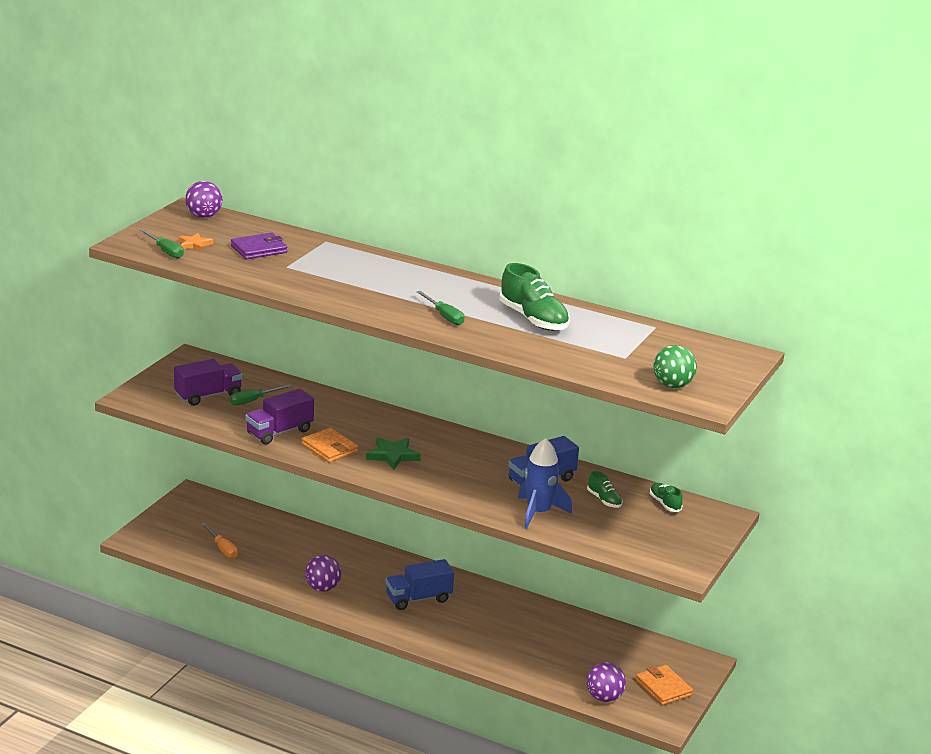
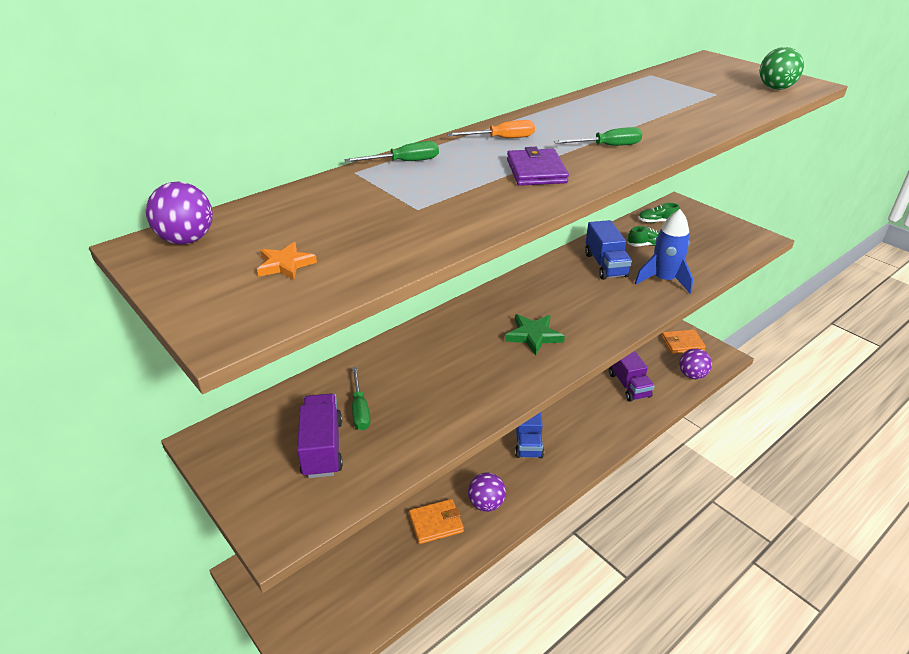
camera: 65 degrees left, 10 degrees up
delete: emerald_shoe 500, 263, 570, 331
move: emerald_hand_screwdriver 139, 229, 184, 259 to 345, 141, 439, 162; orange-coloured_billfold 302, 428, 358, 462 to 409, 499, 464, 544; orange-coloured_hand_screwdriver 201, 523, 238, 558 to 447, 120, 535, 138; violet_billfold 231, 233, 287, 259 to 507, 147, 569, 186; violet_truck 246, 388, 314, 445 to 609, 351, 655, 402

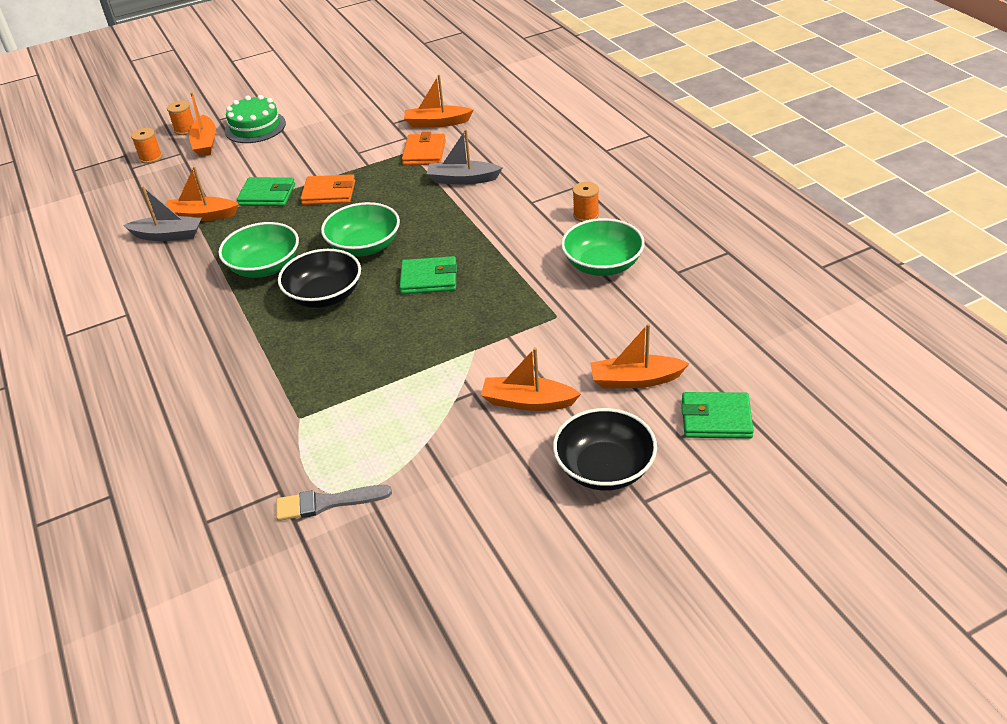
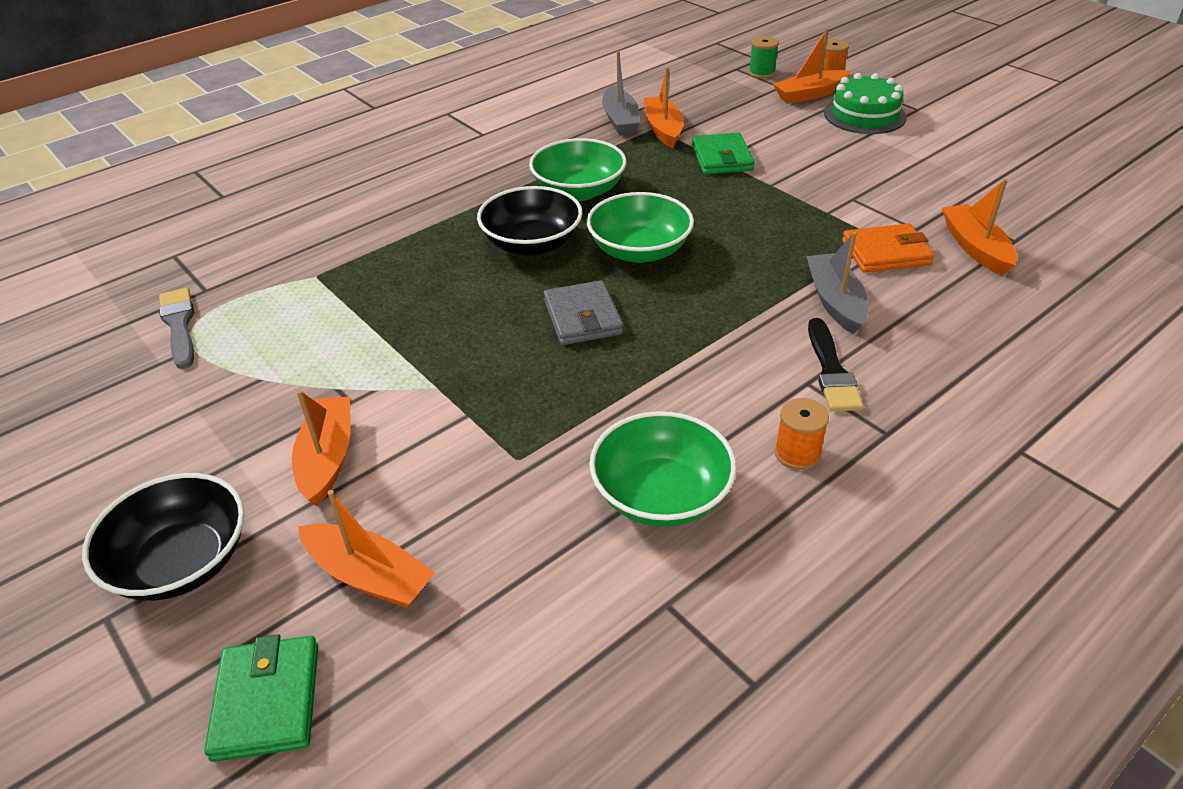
camera: 75 degrees right, 0 degrees up
delete: orange-coloured_billfold 300, 174, 355, 205
insert: black_brush 808, 318, 864, 412
recolor: emerald_billfold 400, 256, 457, 294 to ash-grey_billfold 544, 280, 623, 345; orange-coloured_bobbin 131, 128, 162, 164 to emerald_bobbin 749, 36, 779, 79
rotate: orange-coloured_boat 591, 323, 690, 388 = 298, 490, 435, 608 135 degrees clockwise

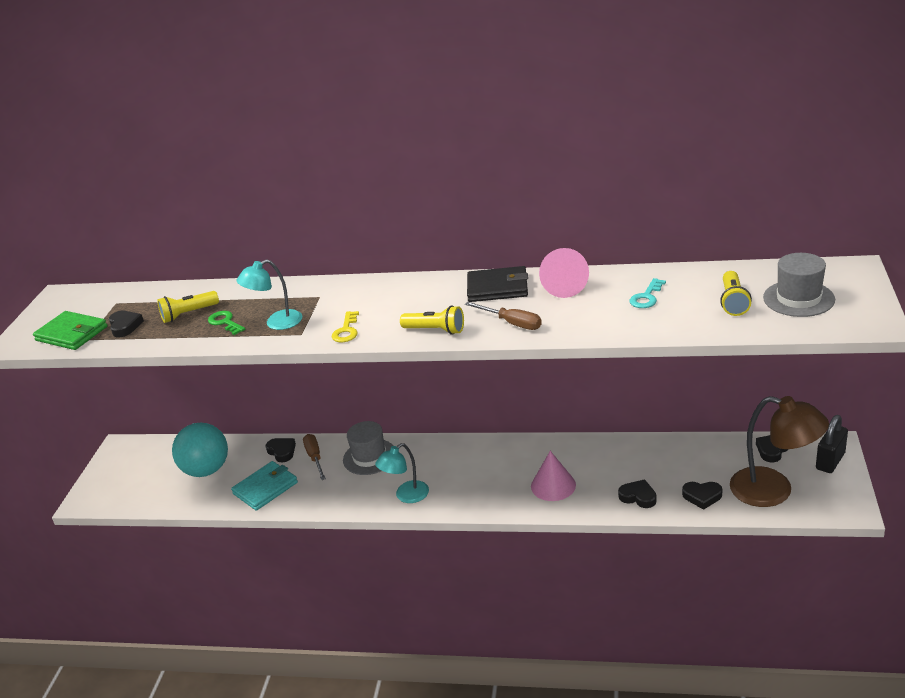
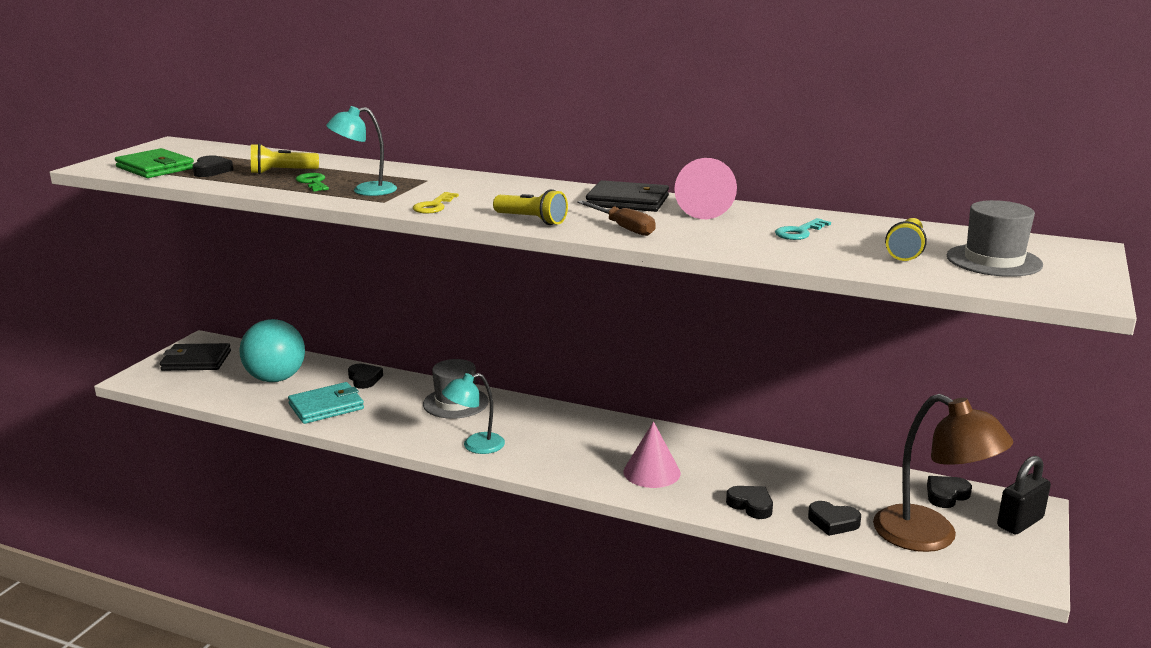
camera: 10 degrees right, 10 degrees down
delete: brown_hand_screwdriver 303, 434, 326, 480
insert: black_billfold 160, 343, 231, 371

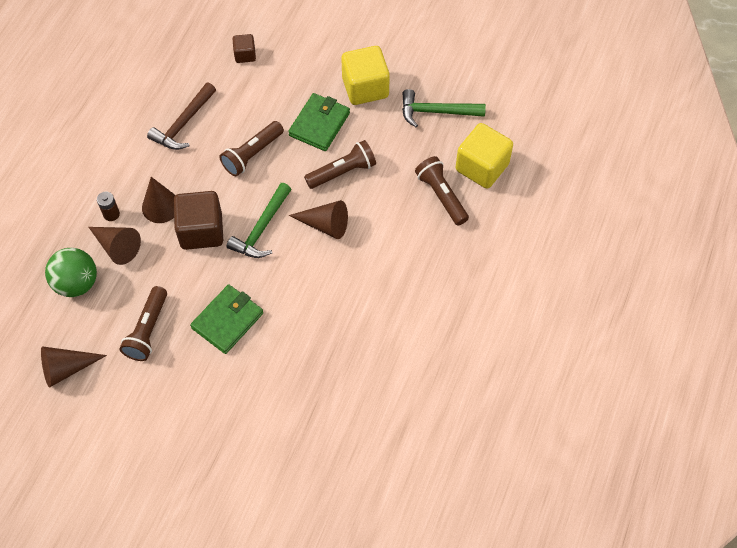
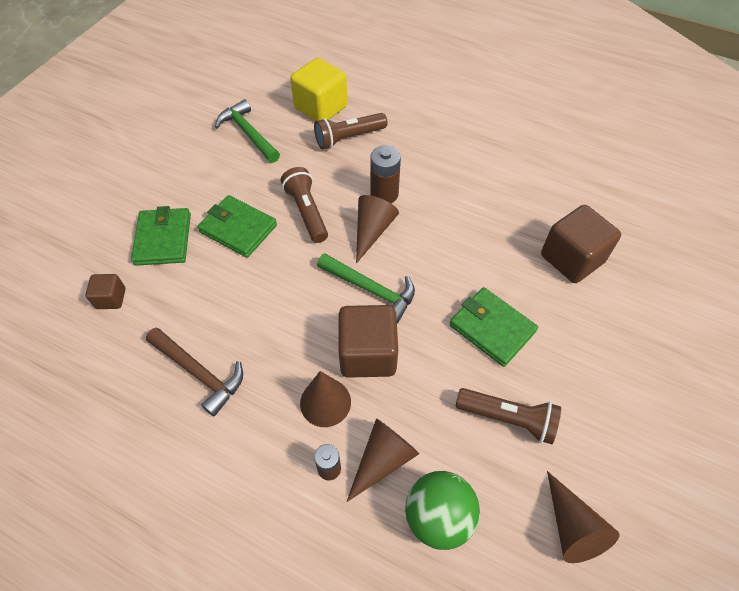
camera: 85 degrees left, 5 degrees down
delete: brown_flashlight 220, 121, 284, 176; bright_yellow_cube 341, 46, 390, 105
insert: emerald_billfold 131, 206, 191, 266; brown_AA_battery 370, 145, 401, 203; brown_cube 541, 205, 621, 283
rotate: emerald_carpenter's_hammer 402, 89, 486, 127 = 215, 99, 280, 163 135 degrees clockwise

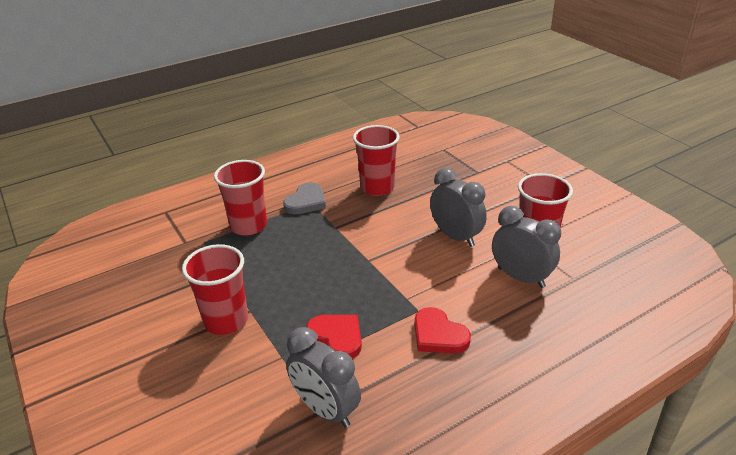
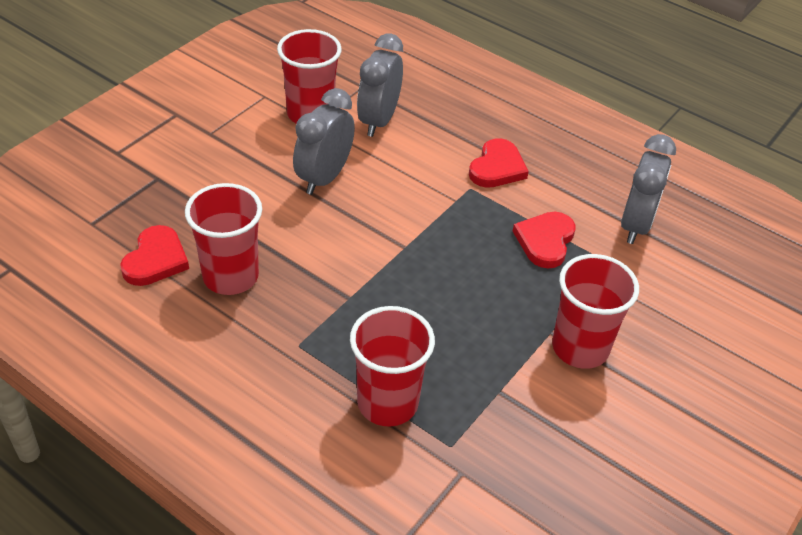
camera: 115 degrees left, 10 degrees up
delete: ash-grey_heart 283, 182, 326, 215
insert: scarlet_heart 120, 225, 189, 286

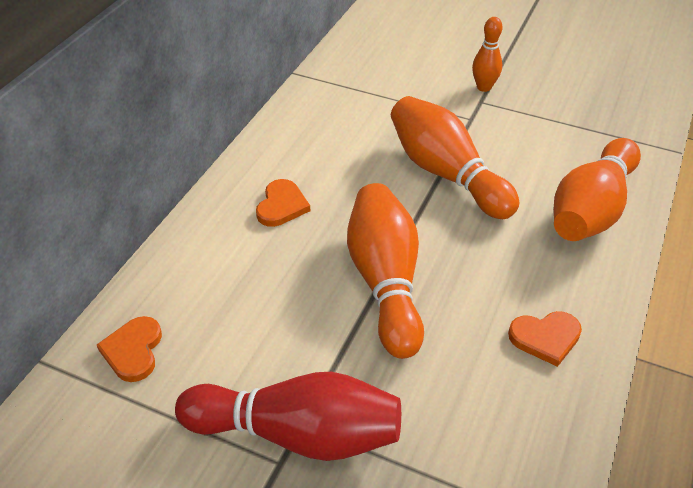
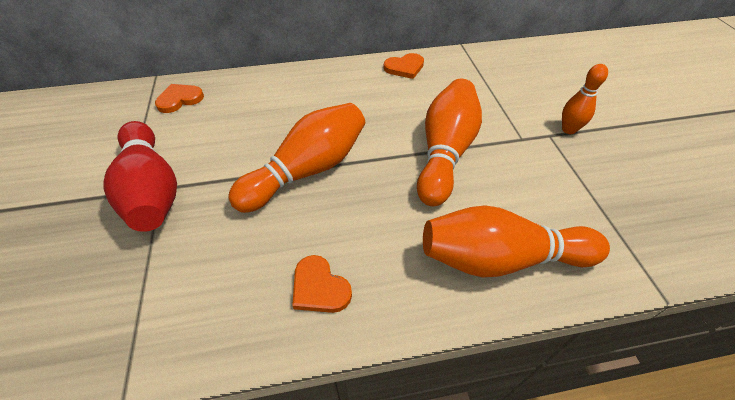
camera: 55 degrees right, 5 degrees up
move: orange-coloured_heart 256, 179, 310, 227 to 384, 53, 424, 79

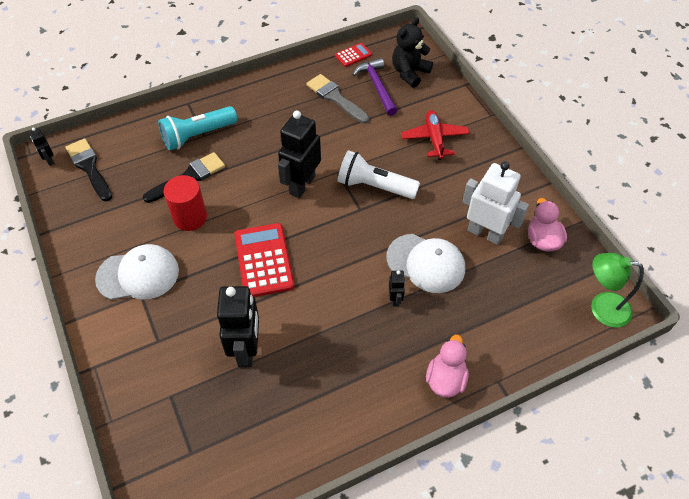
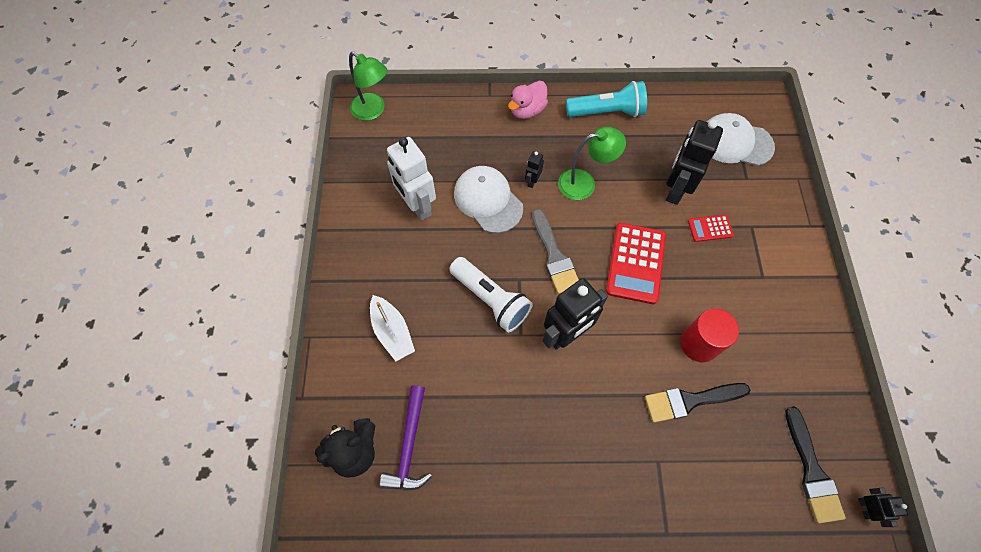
camera: 155 degrees left, 10 degrees up
delete: rosy_duck 528, 198, 567, 251
insert: emerald_lamp 558, 127, 626, 200
move: ash-grey_brush 306, 74, 370, 124 to 532, 209, 579, 294; aqua_flashlight 158, 106, 237, 151 to 566, 81, 647, 117; scarlet_adding_machine 335, 43, 372, 67 to 688, 215, 734, 242; pure_white_baseball_cap 95, 244, 179, 300 to 707, 113, 775, 166
replace: scarlet_aeroplane 401, 110, 470, 160 to pure_white_boat 370, 295, 415, 361

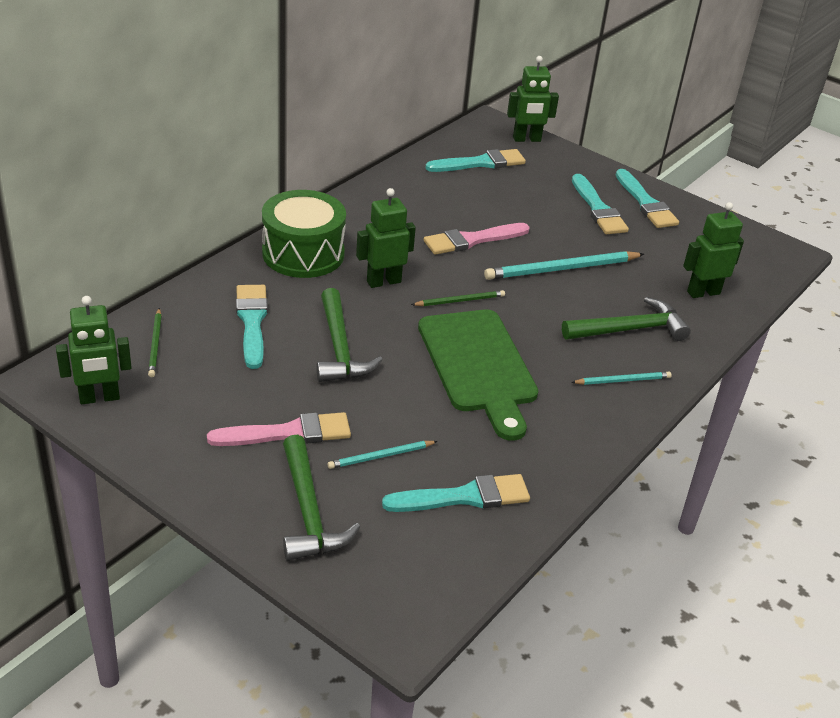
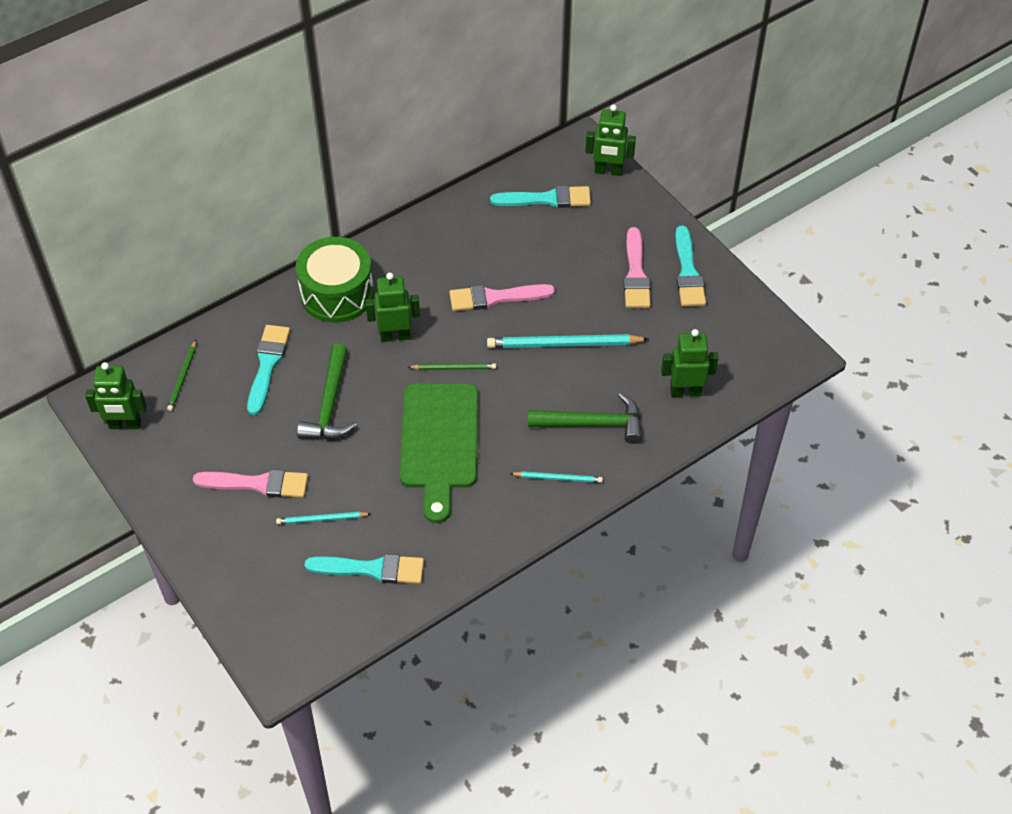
camera: 20 degrees right, 15 degrees up
delete: emerald_carpenter's_hammer 283, 434, 360, 561
recolor: aqua_brush 572, 174, 629, 234 to rosy_brush 624, 227, 651, 308

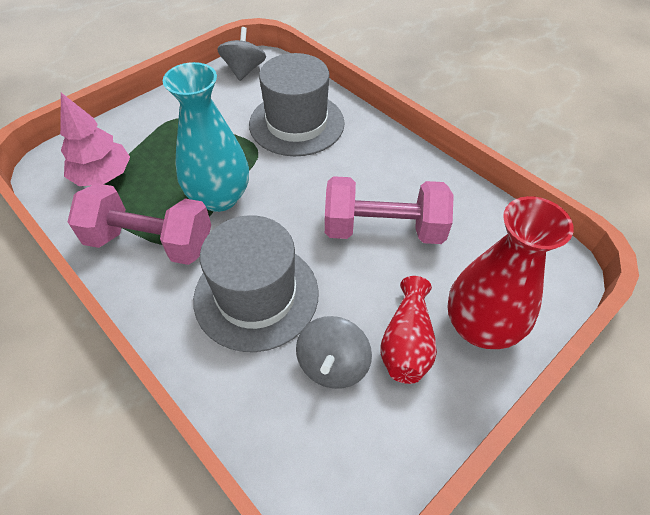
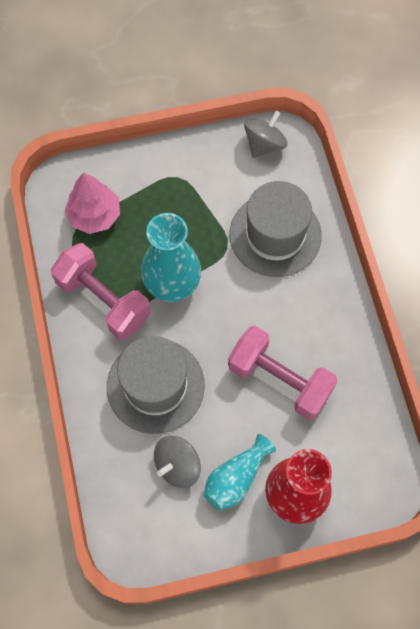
camera: 30 degrees right, 15 degrees up
recolor: scarlet_vase 381, 276, 437, 384 to aqua_vase 204, 434, 276, 510

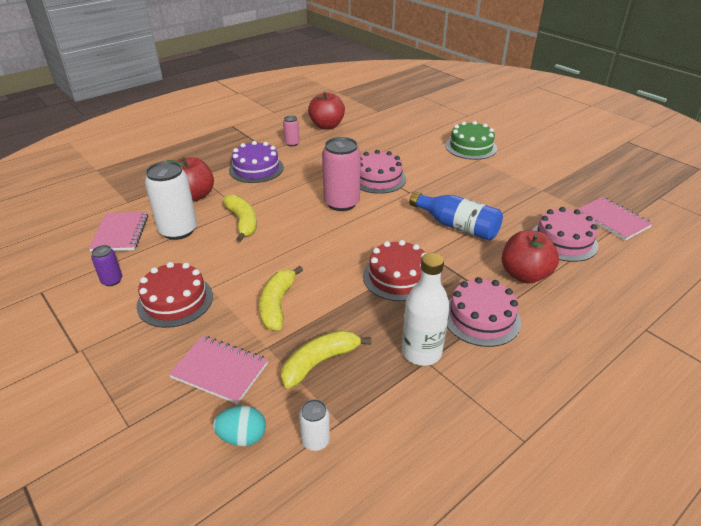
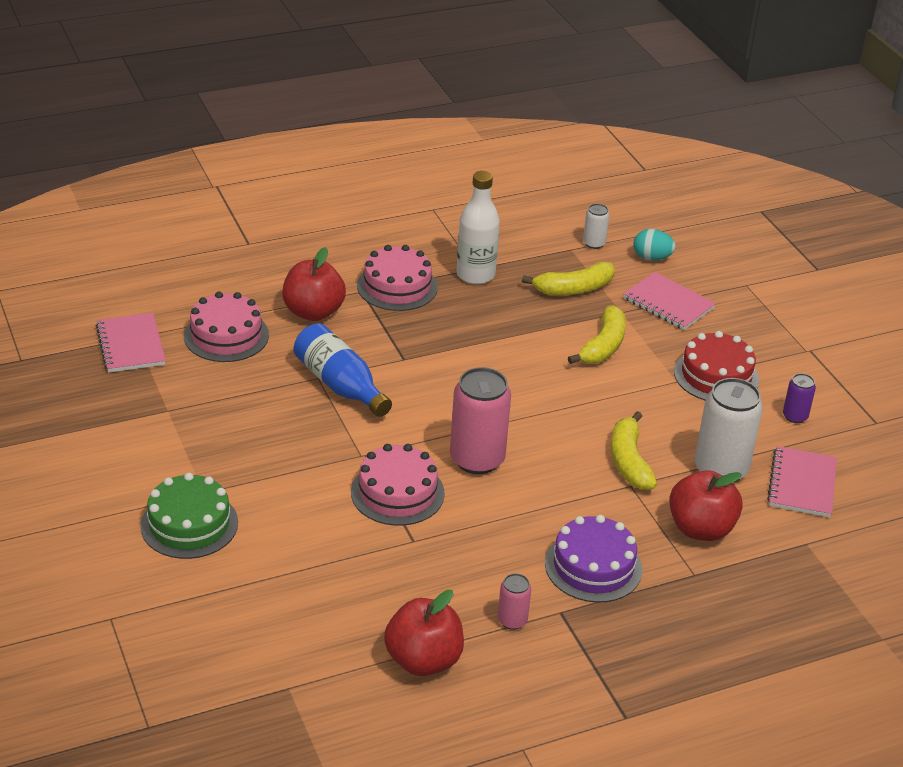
camera: 165 degrees left, 0 degrees up
delete: scarlet_gateau 363, 240, 426, 301

